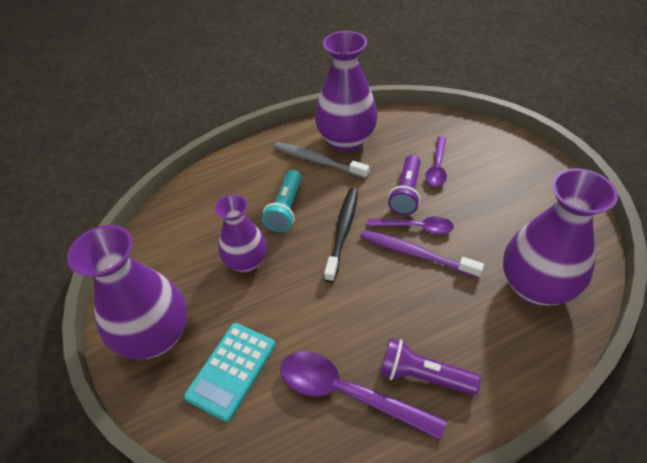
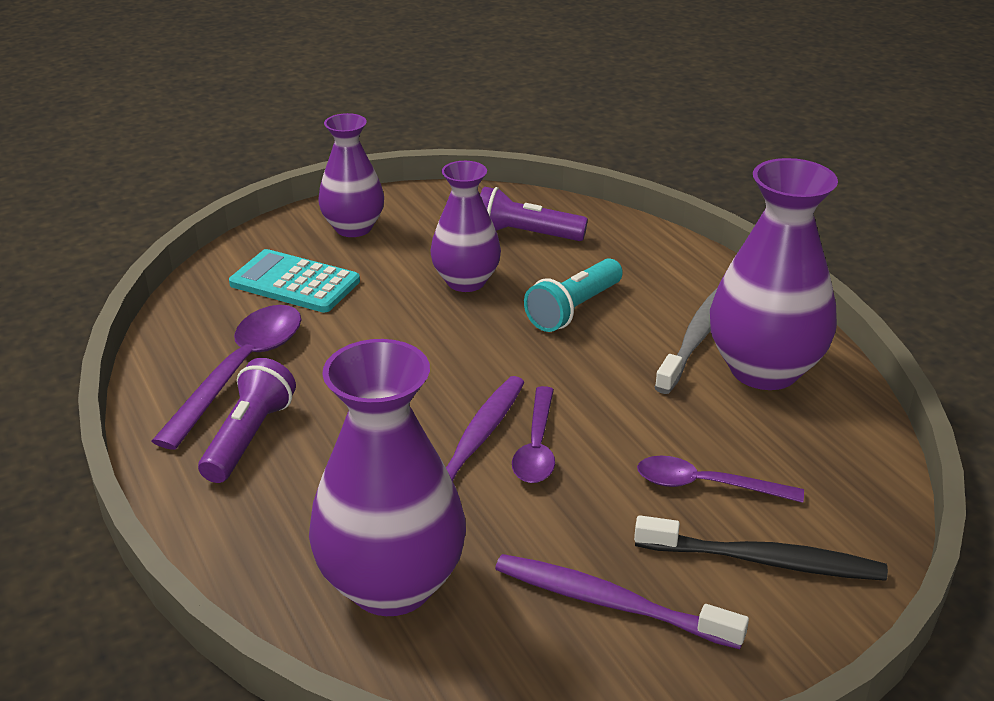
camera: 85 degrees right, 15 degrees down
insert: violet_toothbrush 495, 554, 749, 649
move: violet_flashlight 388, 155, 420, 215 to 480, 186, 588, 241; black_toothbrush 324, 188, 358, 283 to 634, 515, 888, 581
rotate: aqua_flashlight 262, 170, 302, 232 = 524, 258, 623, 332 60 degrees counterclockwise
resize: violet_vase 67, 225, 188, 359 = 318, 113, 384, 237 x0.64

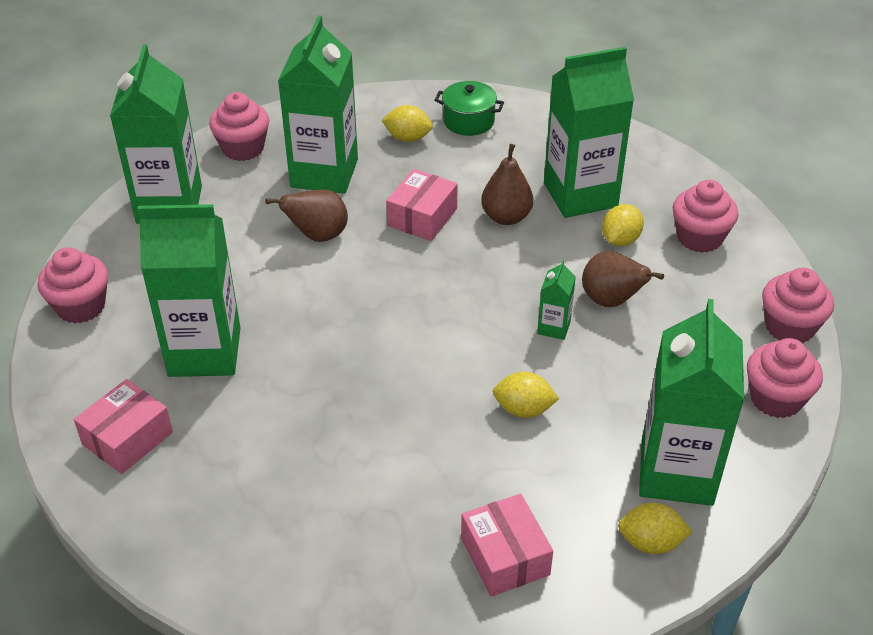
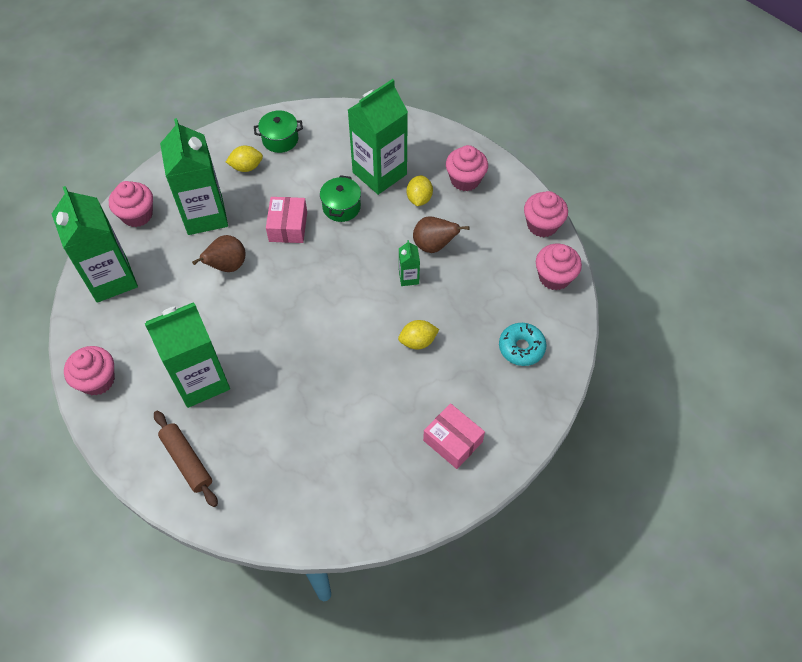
camera: 25 degrees left, 15 degrees up
delete: bright_yellow_lemon 618, 503, 692, 554
replace: rosy_box 74, 379, 173, 474 to brown_rolling_pin 154, 411, 218, 507; brown_pear_fruit 481, 144, 533, 225 to emerald_pot 320, 175, 361, 222; emerald_carton 639, 299, 744, 506 to aqua_doughnut 499, 323, 547, 366

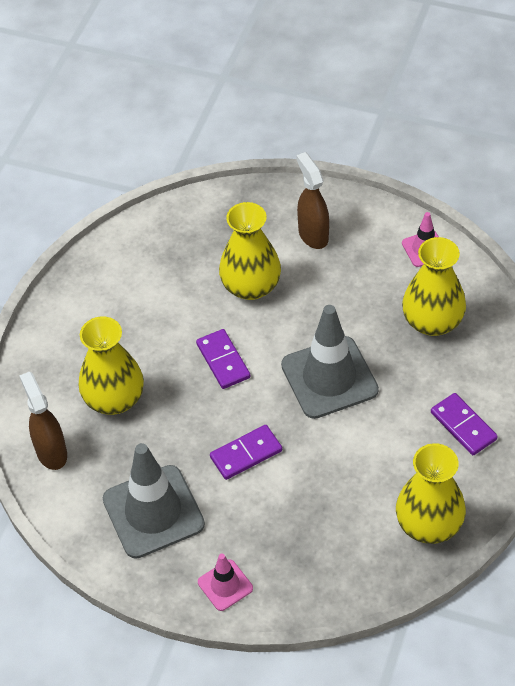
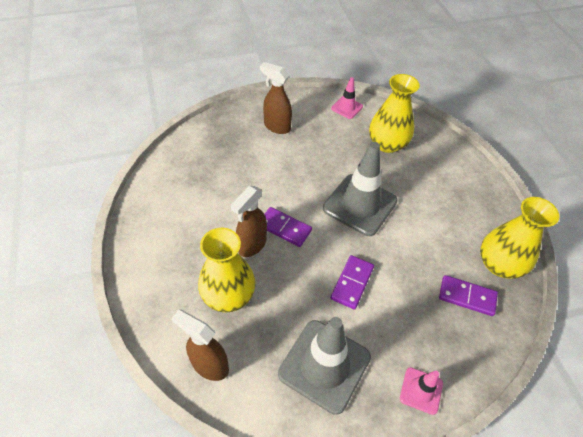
camera: 40 degrees left, 0 degrees up
delete: bright_yellow_vase 219, 202, 281, 300
insert: brown_spray_bottle 231, 186, 267, 257
move: violet_domino_piece 431, 393, 498, 455 to 439, 275, 498, 316

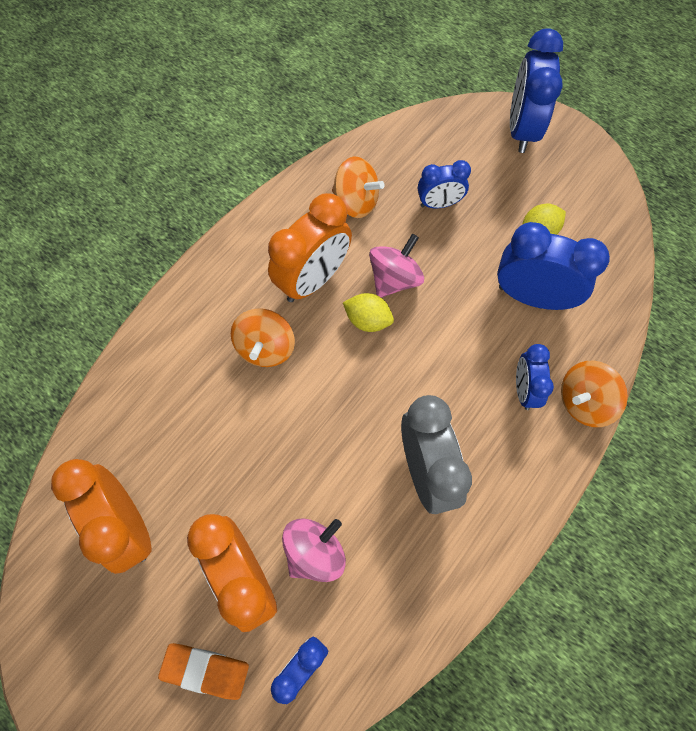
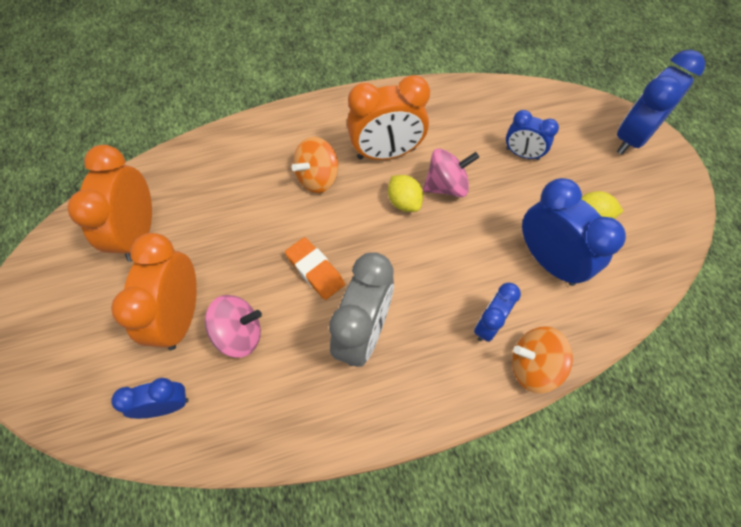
camera: 35 degrees right, 5 degrees down
delete: orange-coloured_whirligig 332, 157, 385, 218
move: orange-coloured_pencil_eraser 158, 643, 249, 700 to 285, 237, 345, 300

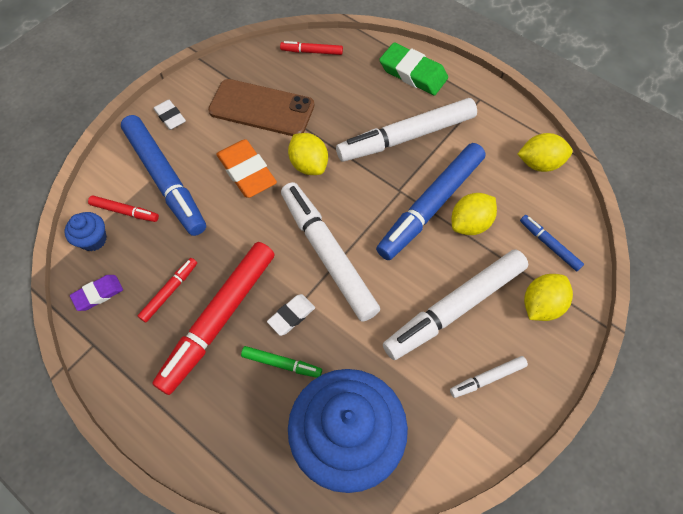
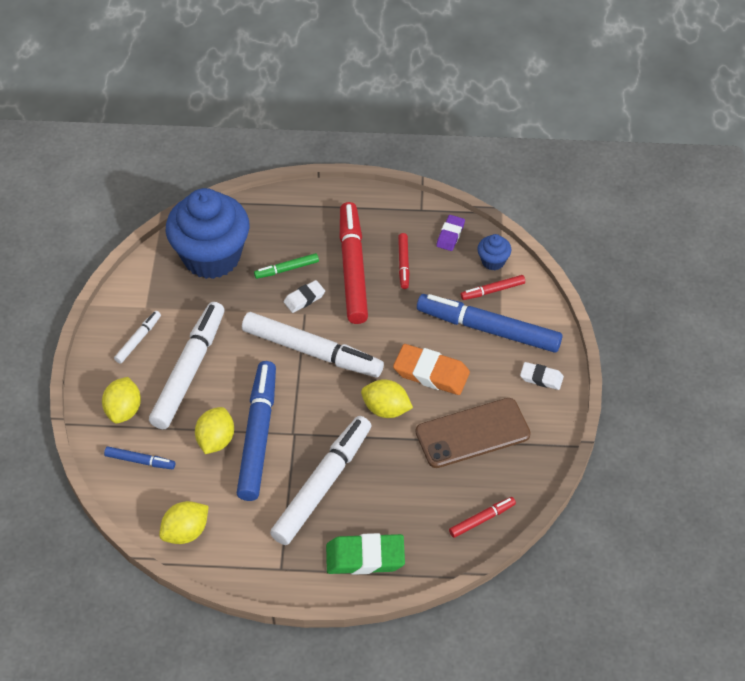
camera: 145 degrees right, 10 degrees down
rotate: pure_white_pencil_eraser 267, 294, 315, 336 = 284, 280, 325, 313 45 degrees clockwise

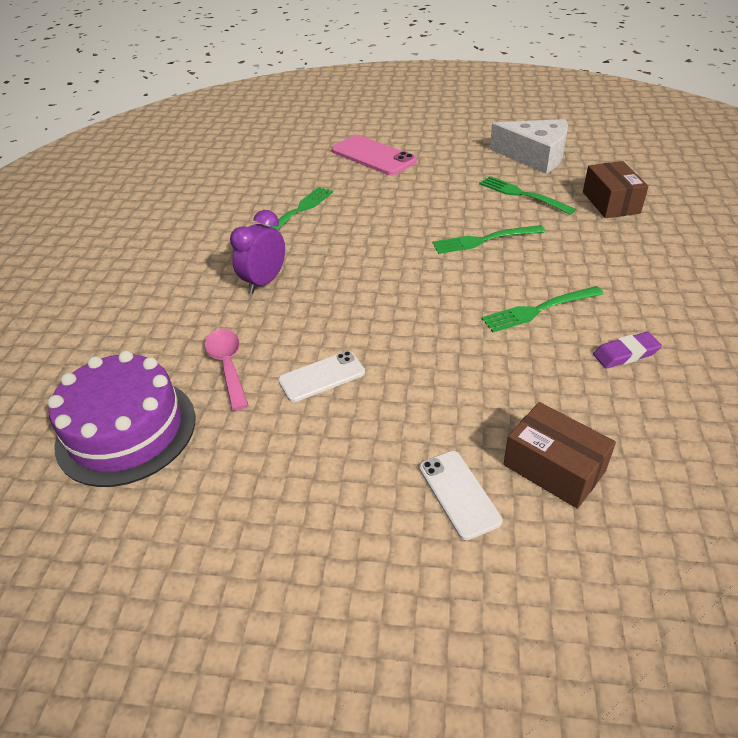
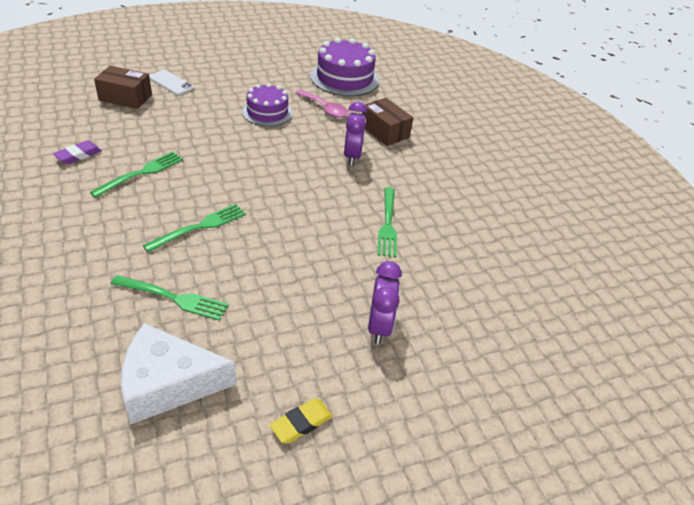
camera: 145 degrees right, 0 degrees up
insert: bright_yellow_pencil_eraser 270, 399, 333, 444
move: brown_box 583, 161, 649, 218 to 362, 98, 413, 146
replace: pure_white_mobile_phone 278, 351, 365, 402 to violet_gateau 242, 83, 293, 126; rosy_mobile_phone 332, 135, 417, 175 to violet_alarm_clock 368, 261, 402, 344

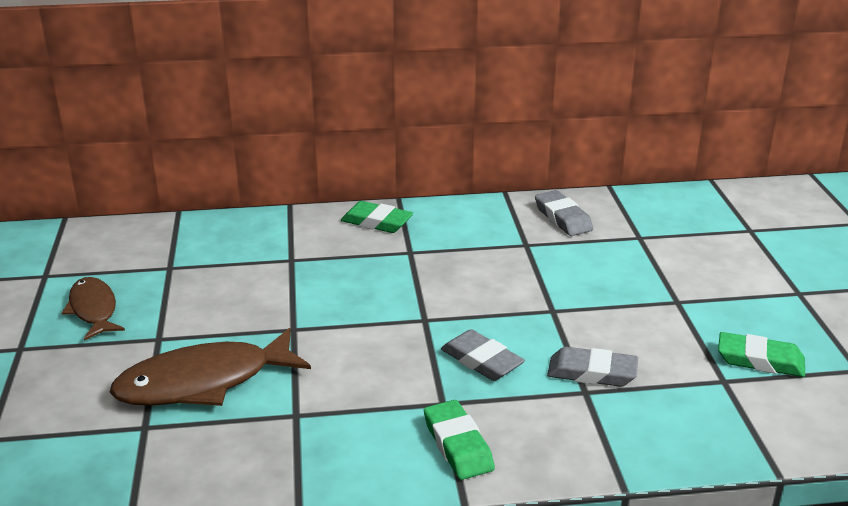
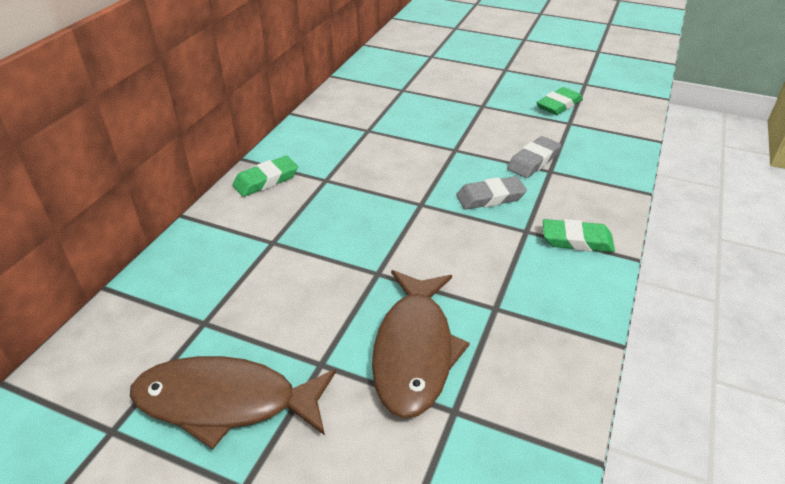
camera: 60 degrees left, 10 degrees up
delete: ash-grey_pencil_eraser 535, 190, 593, 236
resize: brown_fish 62, 277, 125, 341 = 130, 356, 336, 450 x1.64

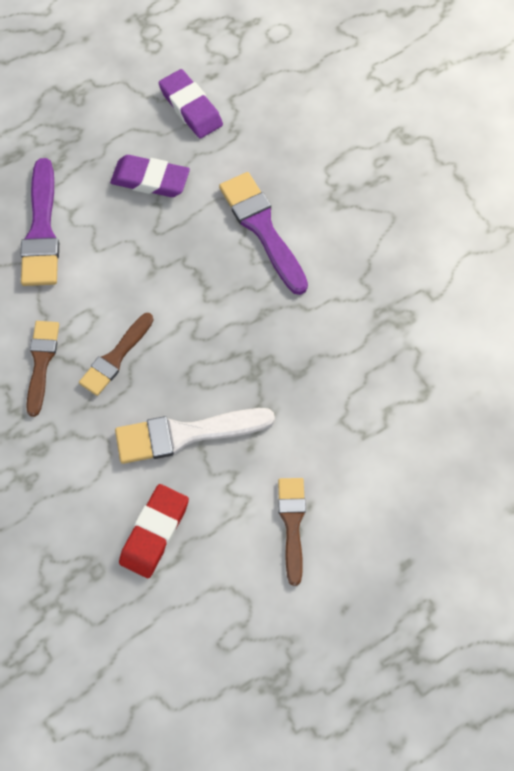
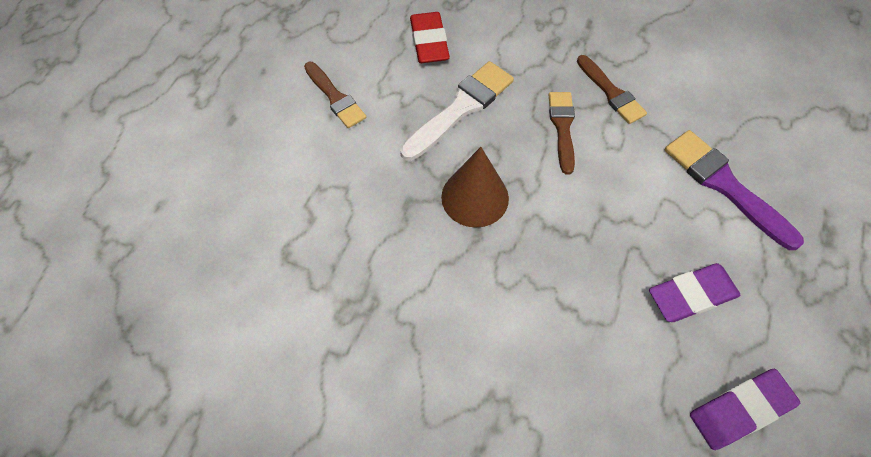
camera: 145 degrees right, 5 degrees down
delete: violet_brush 219, 172, 308, 295
insert: brown_cone 441, 147, 509, 228
rotate: violet_pencil_eraser 159, 69, 223, 138 = 690, 369, 800, 450 45 degrees counterclockwise

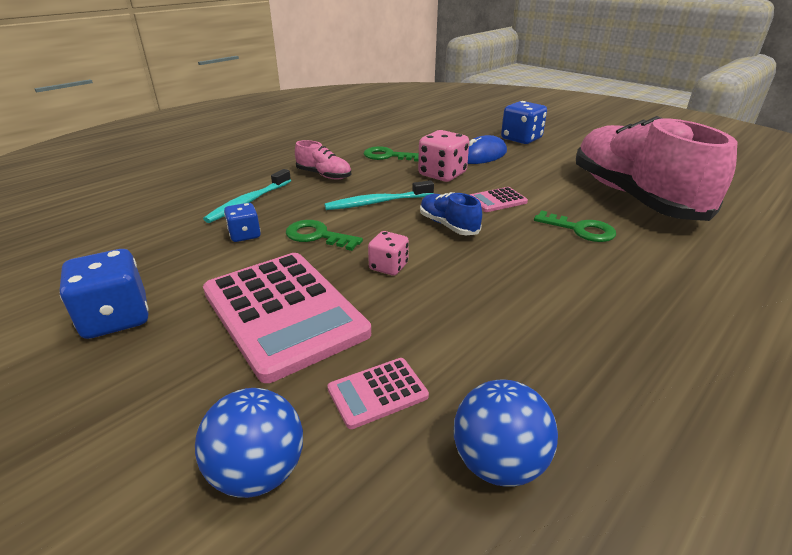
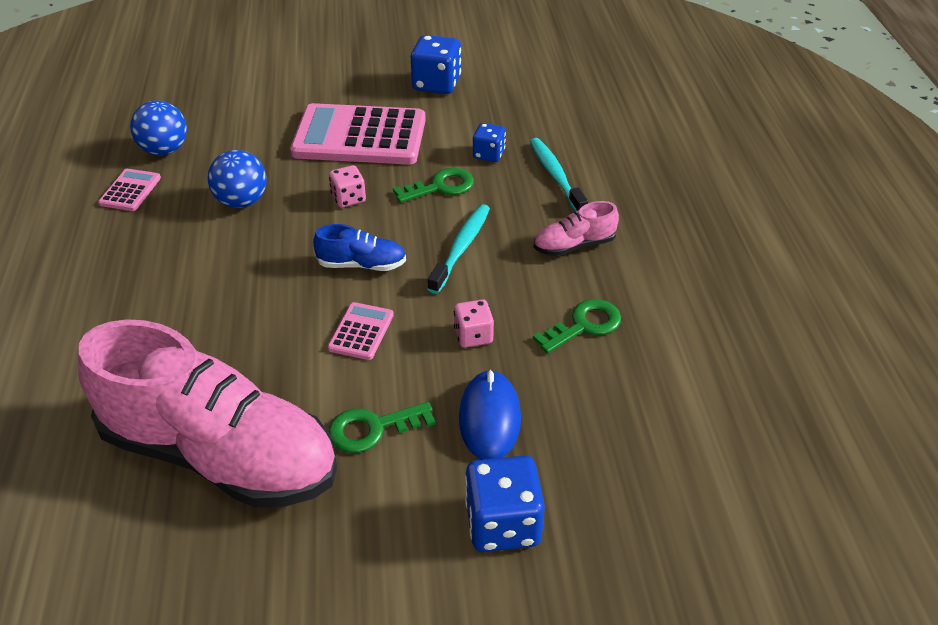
camera: 130 degrees right, 10 degrees up
move: rosy_adding_machine 328, 358, 429, 429 to 98, 169, 161, 211; cobalt_sphere 195, 388, 303, 498 to 207, 150, 267, 208; emerald_door_key 534, 210, 616, 242 to 328, 402, 435, 453
resize: rosy_die 418, 130, 469, 182 = 454, 299, 494, 348 x0.60

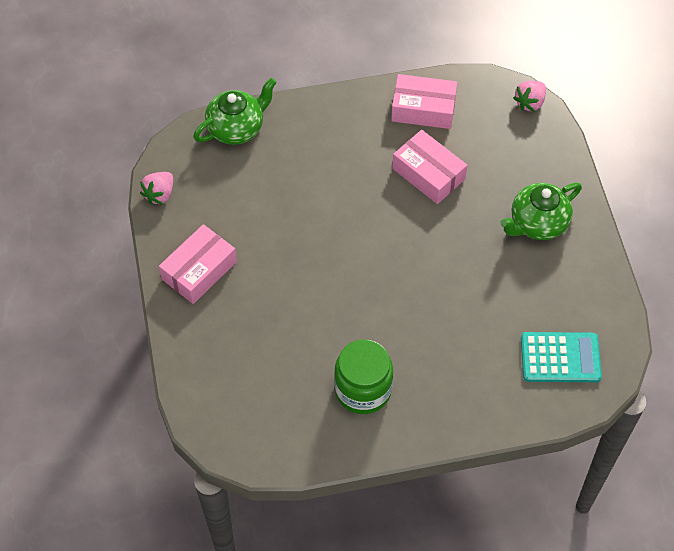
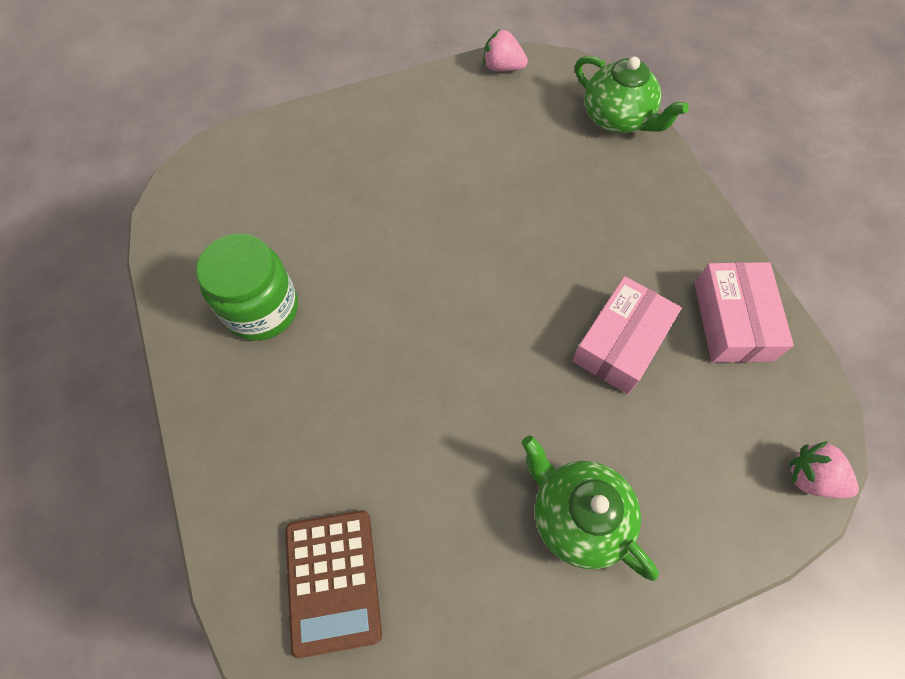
camera: 80 degrees right, 5 degrees up
delete: rosy_box 159, 224, 237, 304
recolor: aqua_adding_machine 521, 332, 602, 382 to brown_adding_machine 285, 510, 382, 658

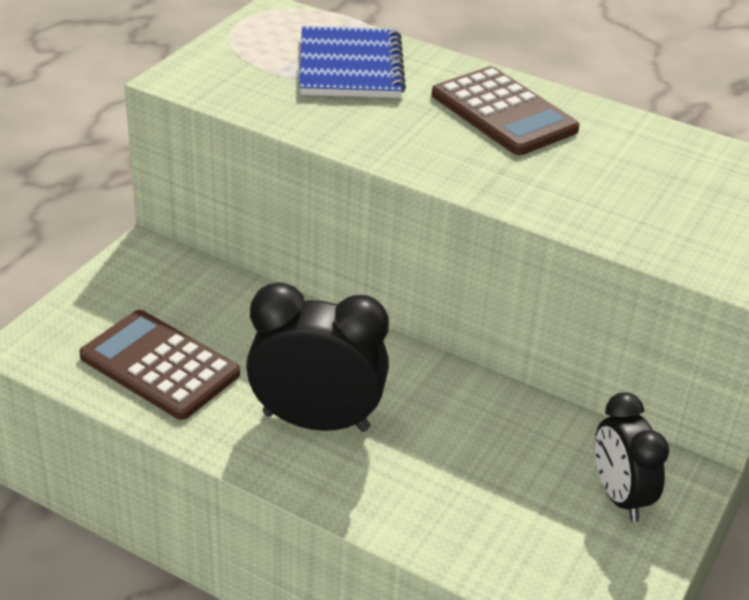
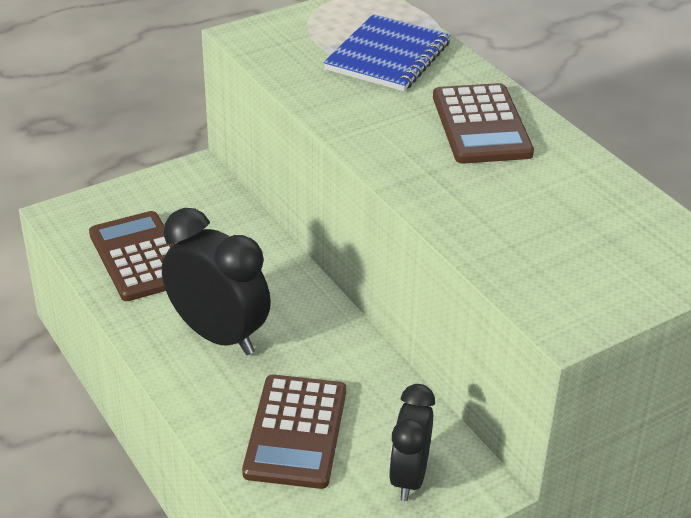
camera: 30 degrees right, 0 degrees up
insert: brown_adding_machine 242, 375, 346, 489

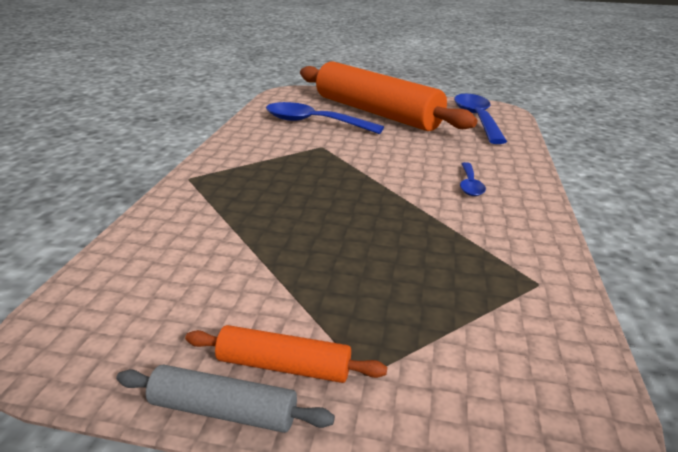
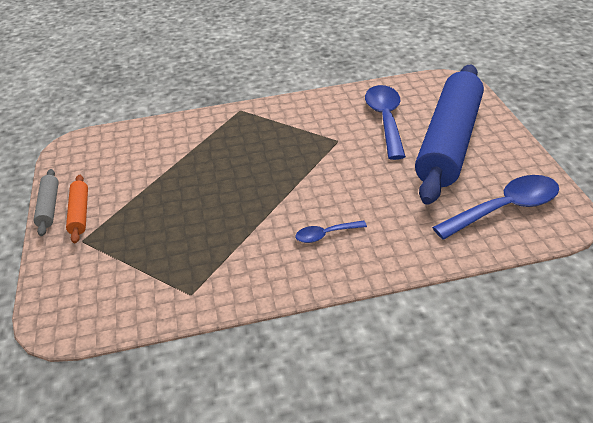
camera: 70 degrees right, 10 degrees up
recolor: orange-coloured_rolling_pin 300, 61, 477, 131 to cobalt_rolling_pin 415, 64, 484, 205

